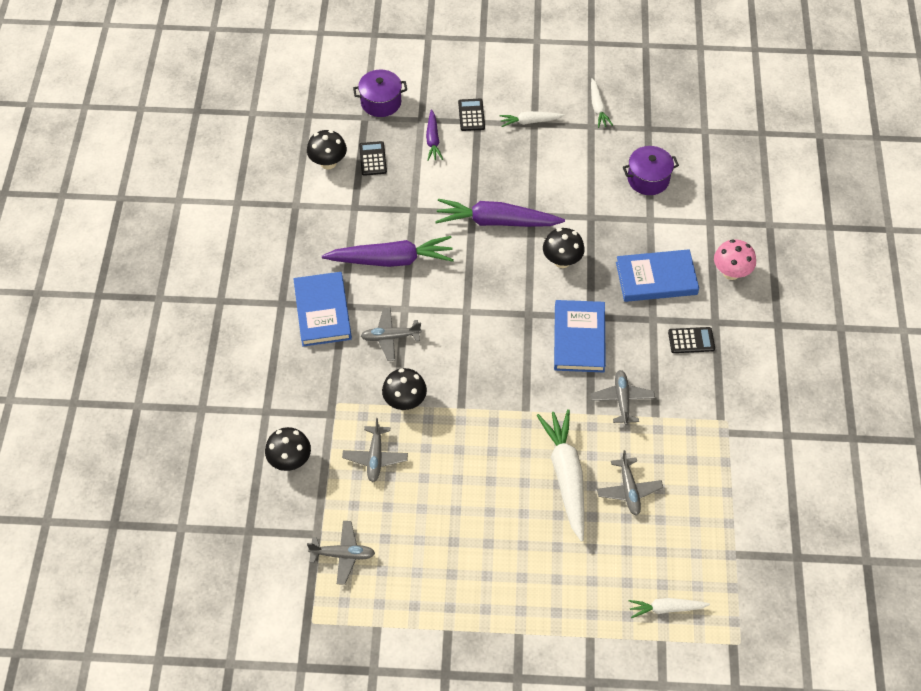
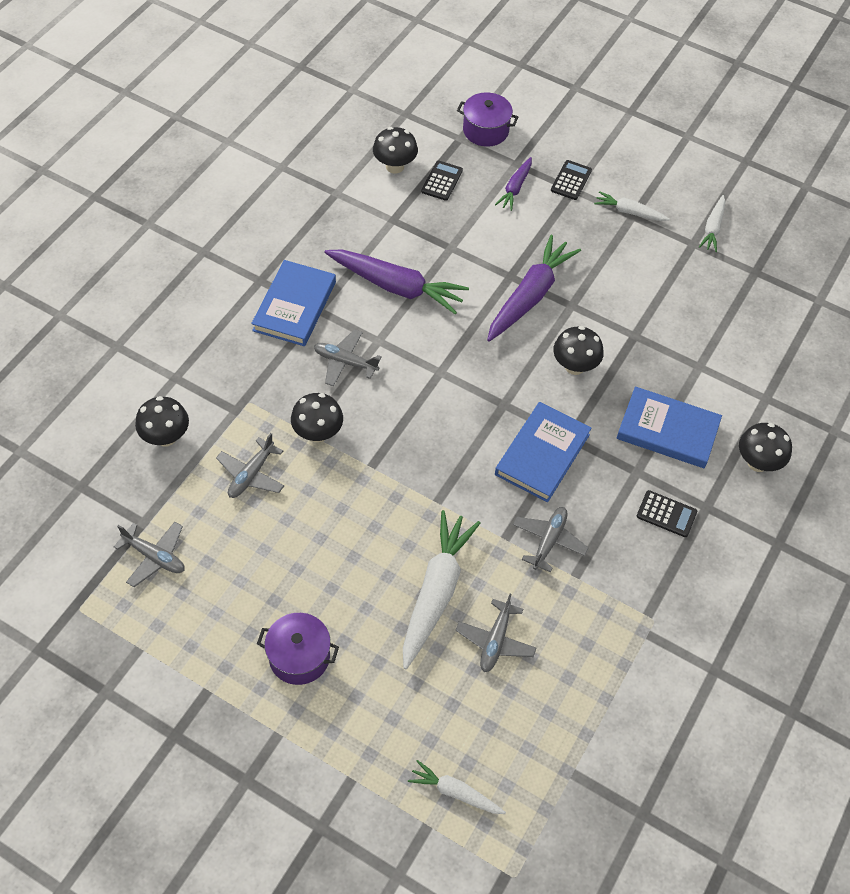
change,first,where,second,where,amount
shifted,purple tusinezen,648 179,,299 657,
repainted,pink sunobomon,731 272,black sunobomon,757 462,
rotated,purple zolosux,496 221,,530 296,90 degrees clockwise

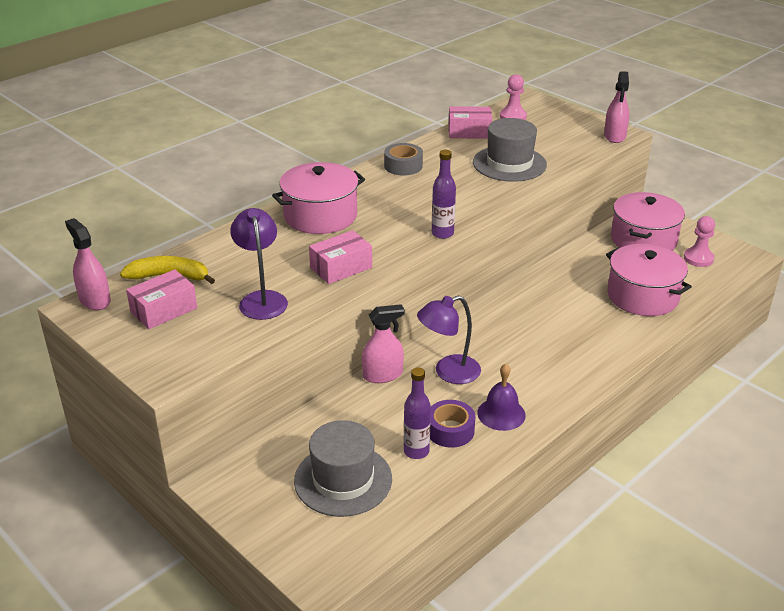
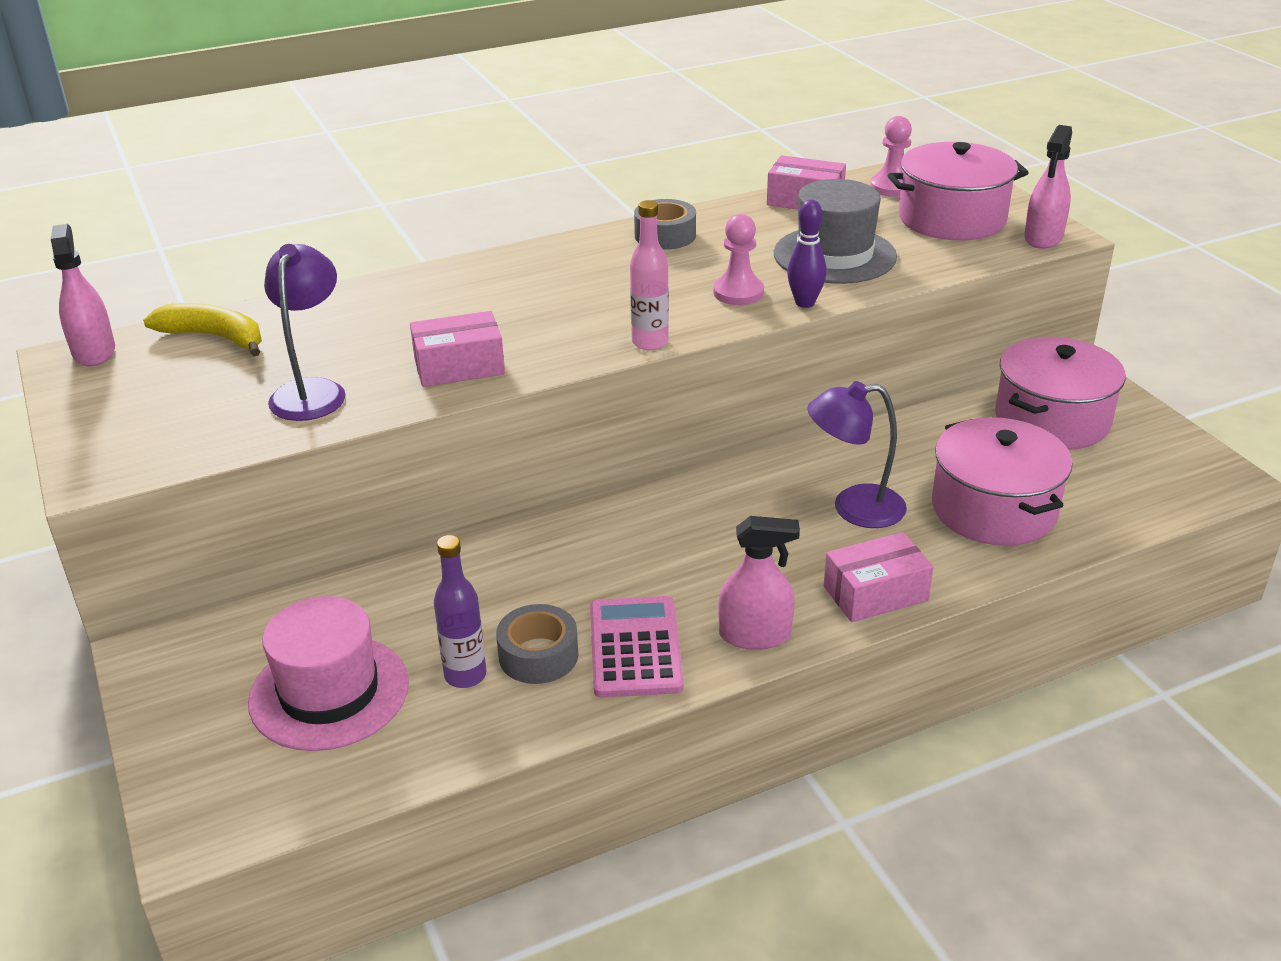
change,first,where,second,where,amount
new,,,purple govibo,805 303,
shifted,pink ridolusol,164 310,,875 593,
shifted,pink tusinezen,320 216,,952 218,
shifted,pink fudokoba,382 375,,755 635,
shifted,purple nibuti,448 372,,854 508,
shifted,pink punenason,698 258,,738 292,
swapped,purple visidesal,501 414,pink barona,635 648,
repainted,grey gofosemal,343 480,pink gofosemal,329 692,
repainted,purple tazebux,450 430,grey tazebux,538 655,
repainted,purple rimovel,442 233,pink rimovel,650 342,

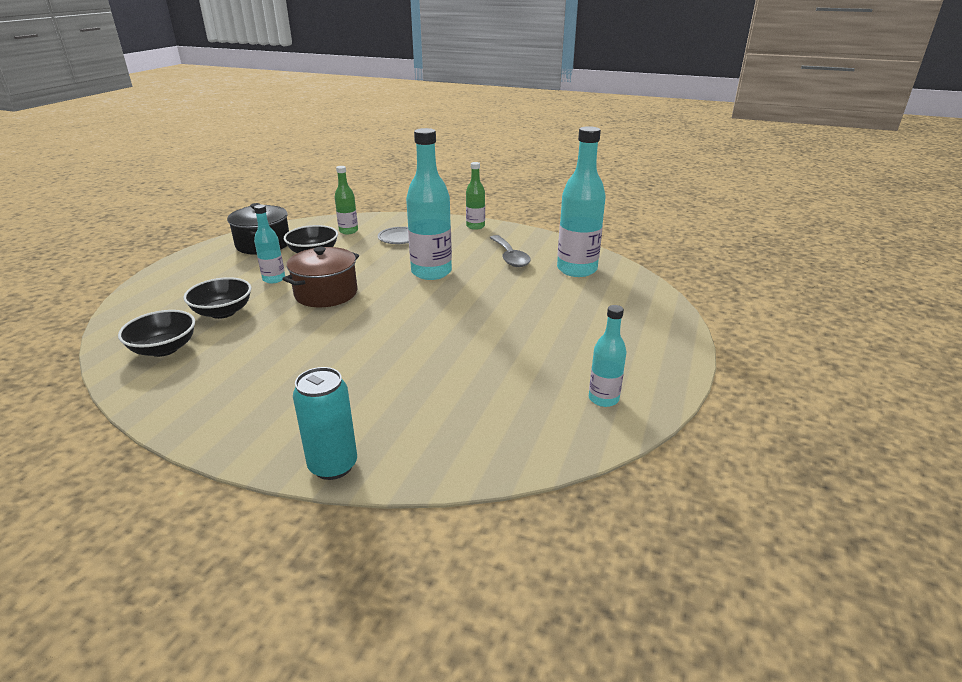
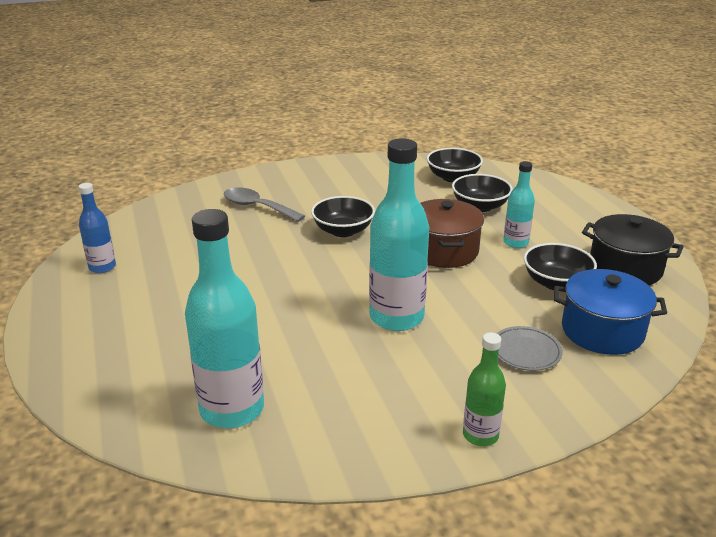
change,first,where,second,where,amount
gone,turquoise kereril,333 466,,,
new,,,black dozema,343 231,
shifted,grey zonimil,510 257,,257 207,
swapped,green rimovel,348 231,blue tusinezen,602 331,
repainted,turquoise rimovel,603 399,blue rimovel,102 267,

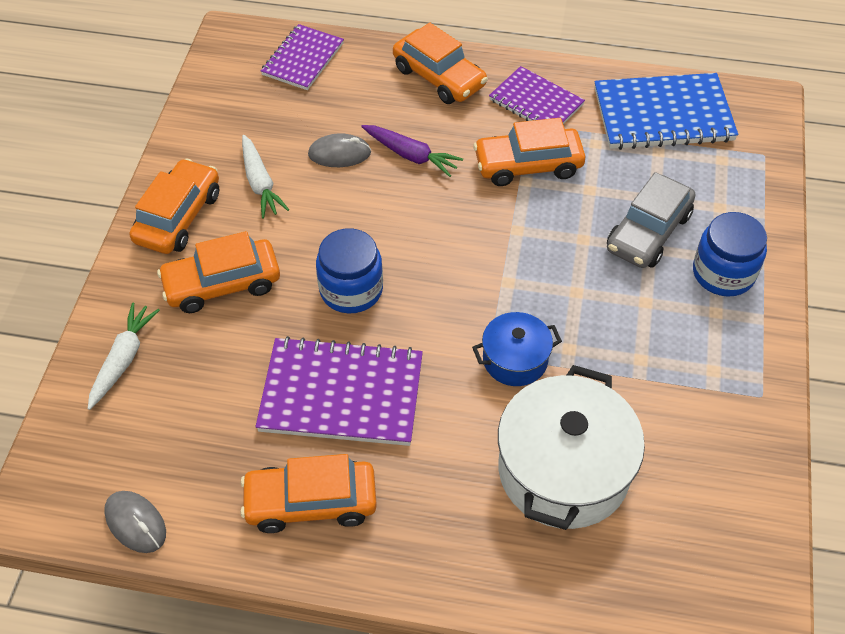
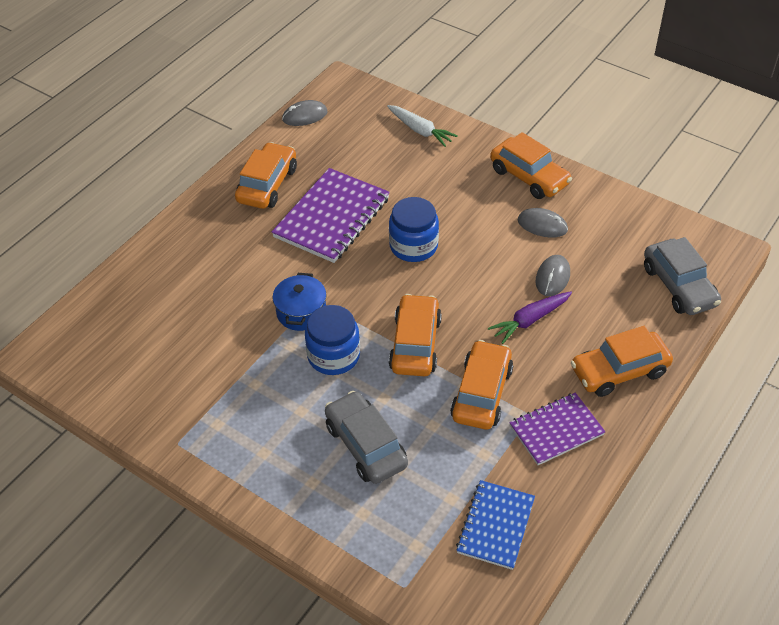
change,first,where,second,where,amount
gone,white tusinezen,563 470,,,
shifted,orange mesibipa,222 284,,415 344,
shifted,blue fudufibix,723 273,,333 356,
swapped,white zolosux,260 183,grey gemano,542 225,
swapped,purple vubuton,303 59,grey mesibipa,679 286,
scaled,blue vubuton,663 115,,495 526,x0.63

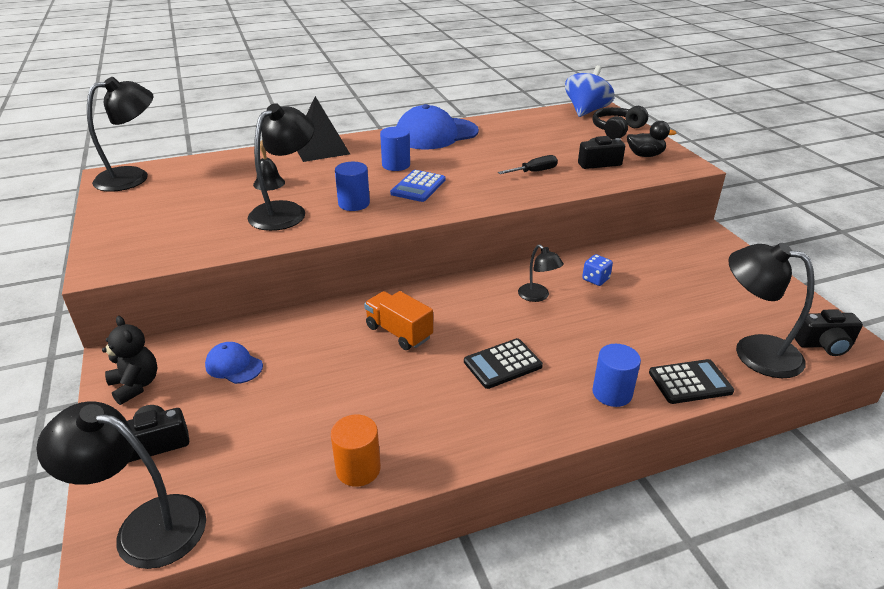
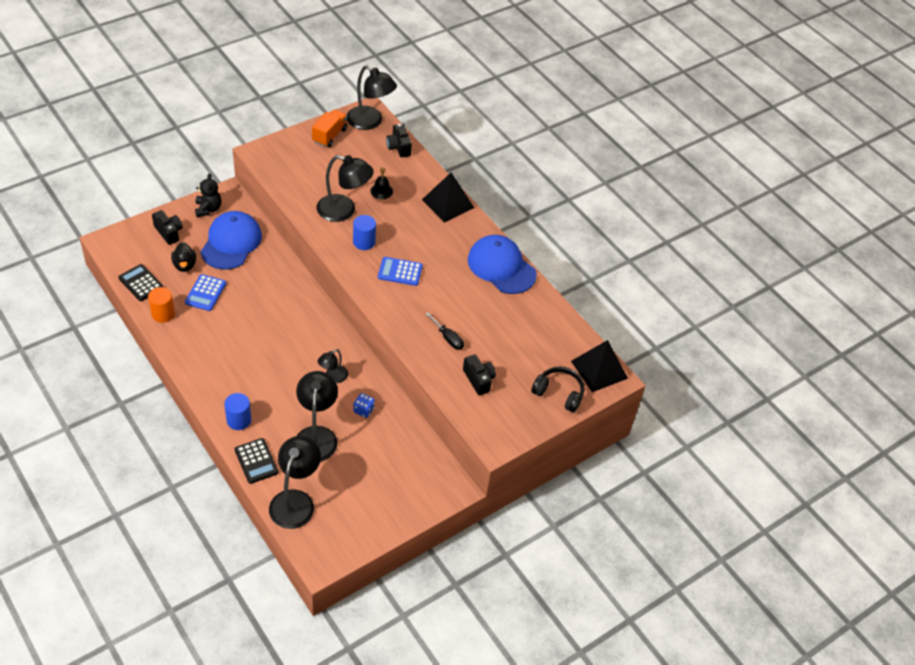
change,first,where,second,where,amount
gone,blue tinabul,396 165,,,
new,,,blue barona,205 293,
shifted,black nibuti,145 526,,316 435,
shifted,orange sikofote,399 332,,330 135,
shifted,black barona,502 364,,141 283,
shifted,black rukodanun,645 155,,185 265,
shifted,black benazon,824 344,,399 147,
swapped,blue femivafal,586 111,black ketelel,599 369,
rotated,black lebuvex,136 385,,208 209,45 degrees counterclockwise
scaled,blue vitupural,234 365,,231 243,x2.06

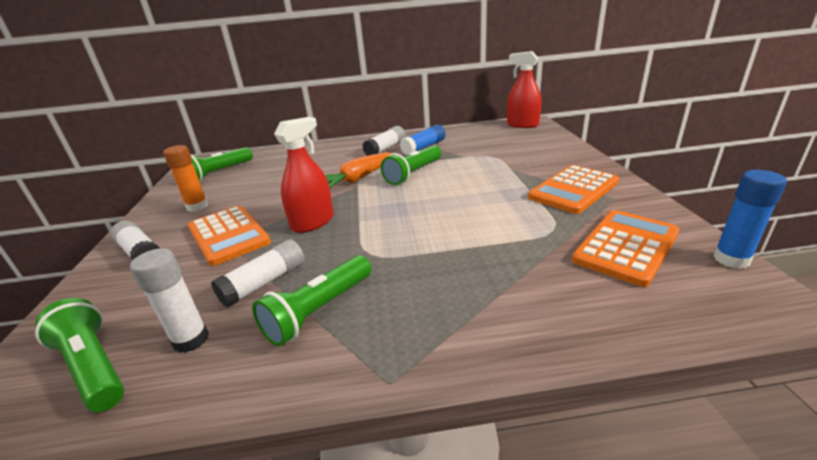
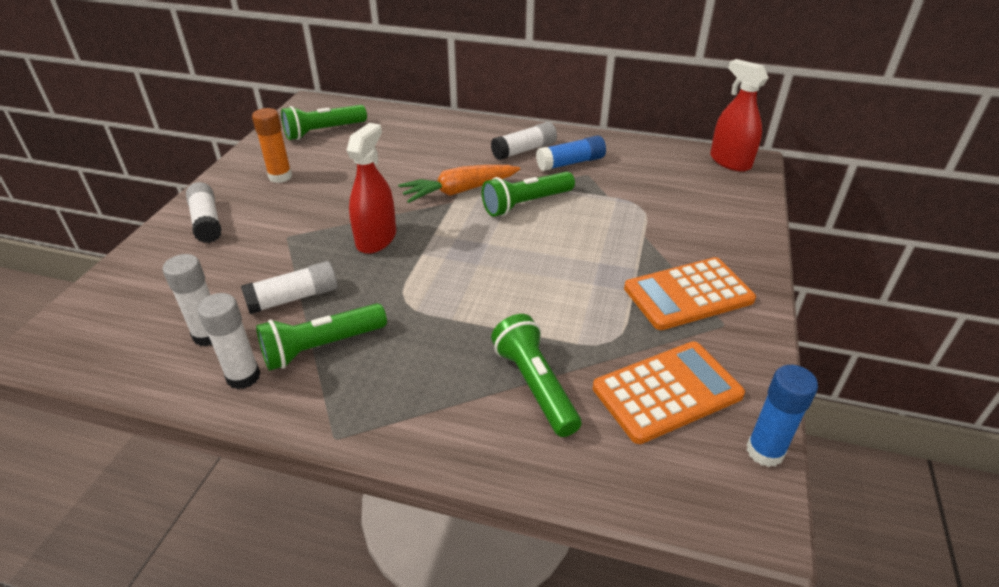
change,first,where,second,where,amount
gone,orange barona,228 235,,,
new,,,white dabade,243 376,
shifted,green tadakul,93 367,,535 385,
rotated,red fudokoba,312 222,,376 239,45 degrees counterclockwise

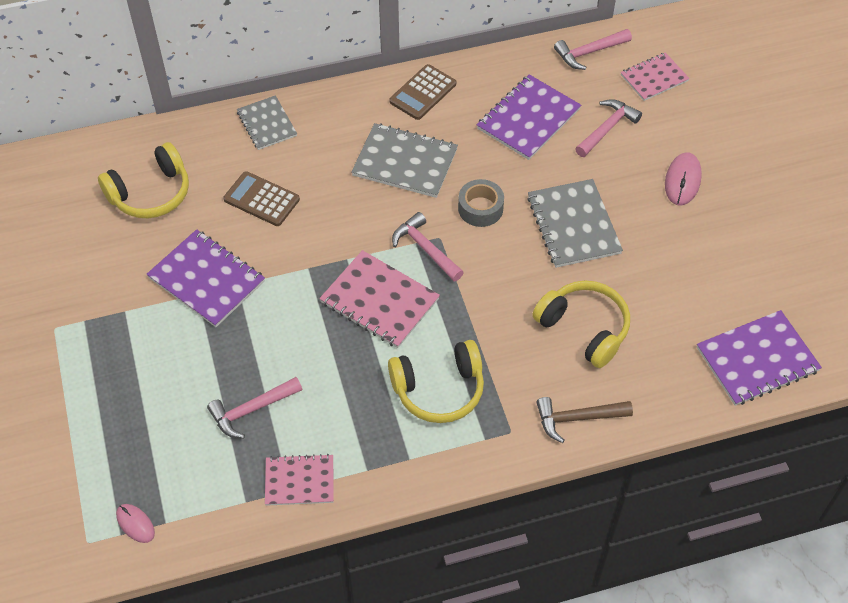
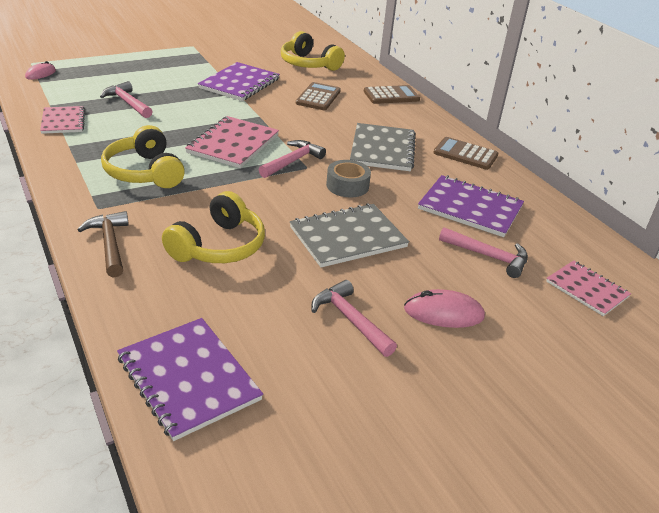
change,first,where,second,where,amount
shifted,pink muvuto,589 52,,350 320,
swapped,grey vubuton,267 124,brown barona,391 96,

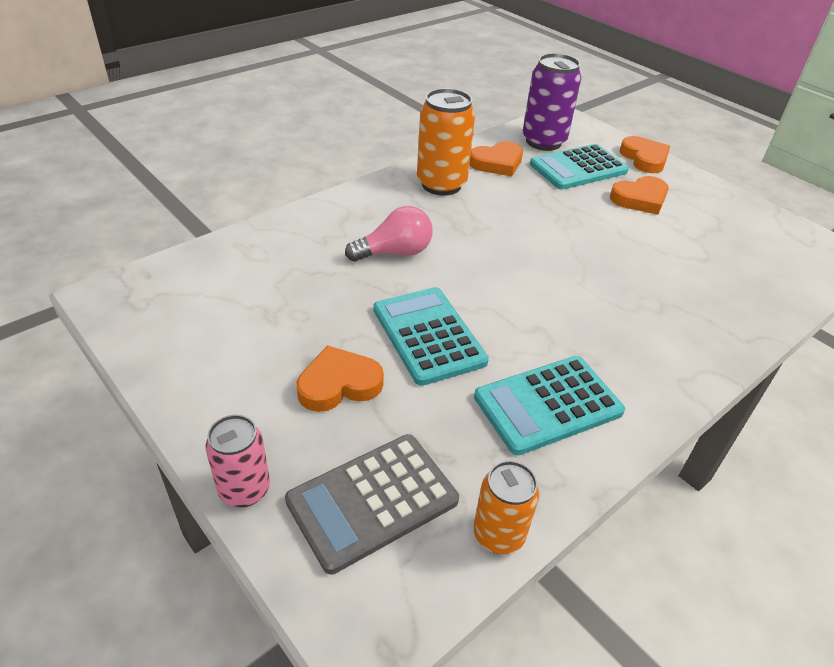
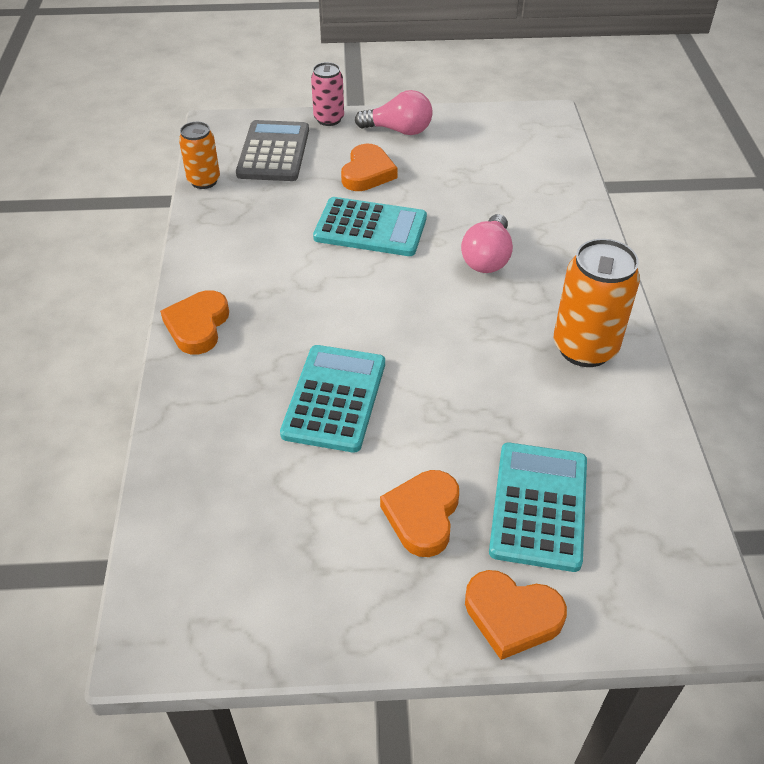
change,first,where,second,where,amount
gone,purple kereril,543 142,,,
new,,,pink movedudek,399 130,
shifted,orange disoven,497 163,,197 326,
shifted,turquoise barona,548 405,,334 398,

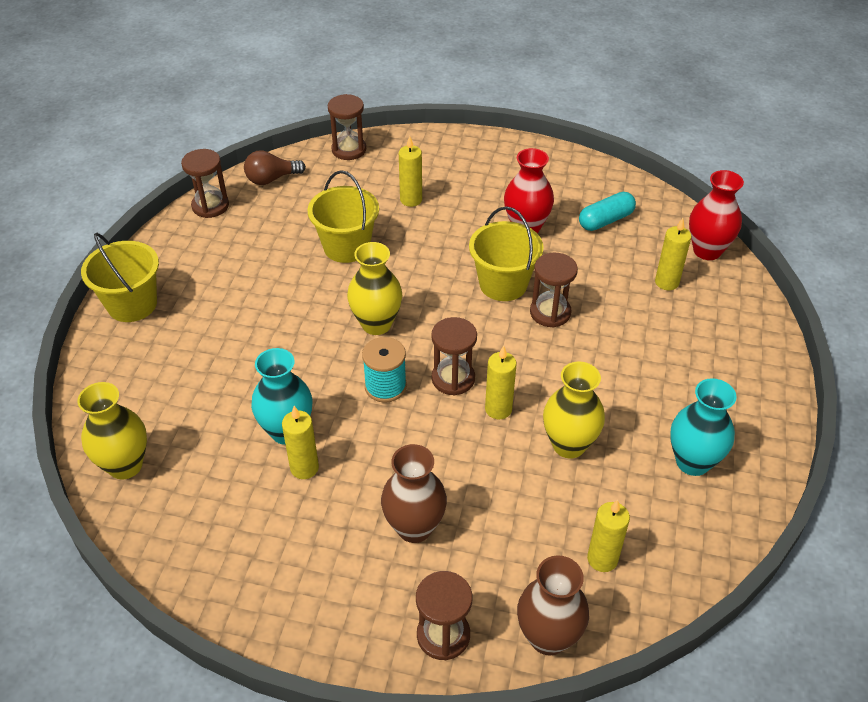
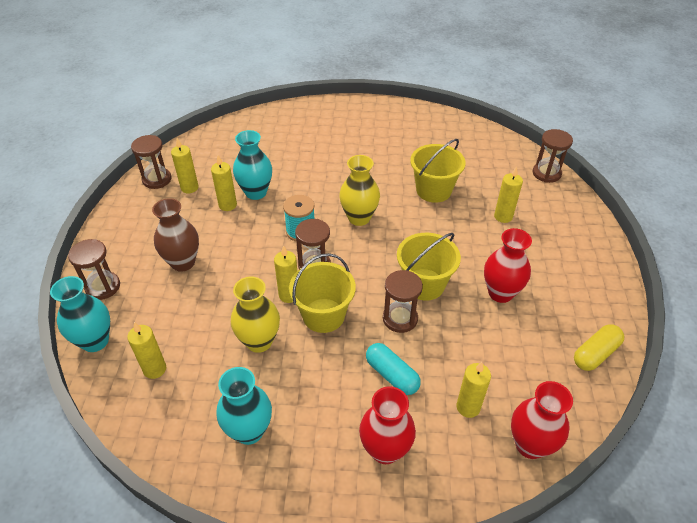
change,first,where,second,where,amount
gone,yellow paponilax,125 465,,,
gone,brown movedudek,271 179,,,
new,,,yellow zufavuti,189 188,
new,,,red paponilax,385 450,
new,,,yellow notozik,595 354,
shifted,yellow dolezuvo,132 304,,323 315,
shifted,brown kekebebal,210 206,,157 179,
shifted,turquoise notozik,605 220,,392 375,
repainted,brown paponilax,548 637,turquoise paponilax,95 341,

